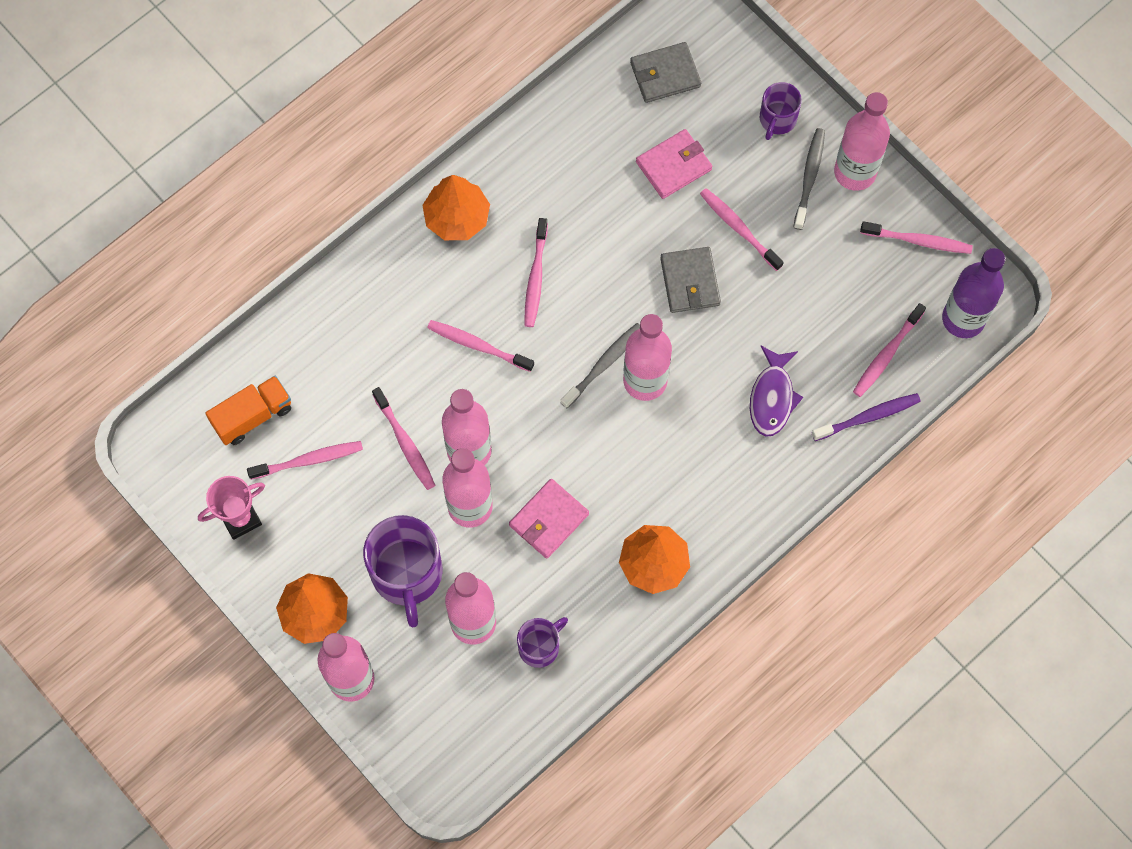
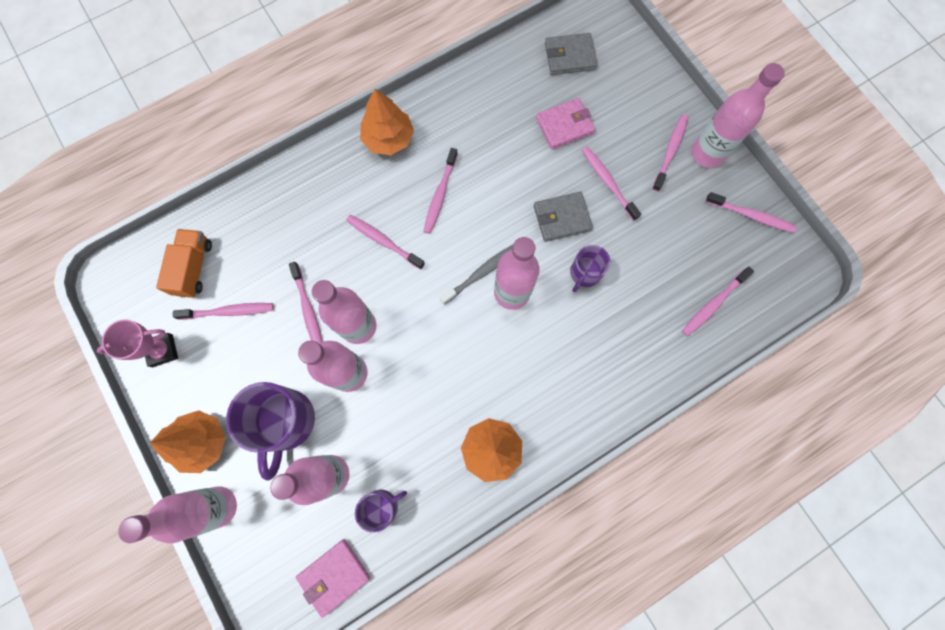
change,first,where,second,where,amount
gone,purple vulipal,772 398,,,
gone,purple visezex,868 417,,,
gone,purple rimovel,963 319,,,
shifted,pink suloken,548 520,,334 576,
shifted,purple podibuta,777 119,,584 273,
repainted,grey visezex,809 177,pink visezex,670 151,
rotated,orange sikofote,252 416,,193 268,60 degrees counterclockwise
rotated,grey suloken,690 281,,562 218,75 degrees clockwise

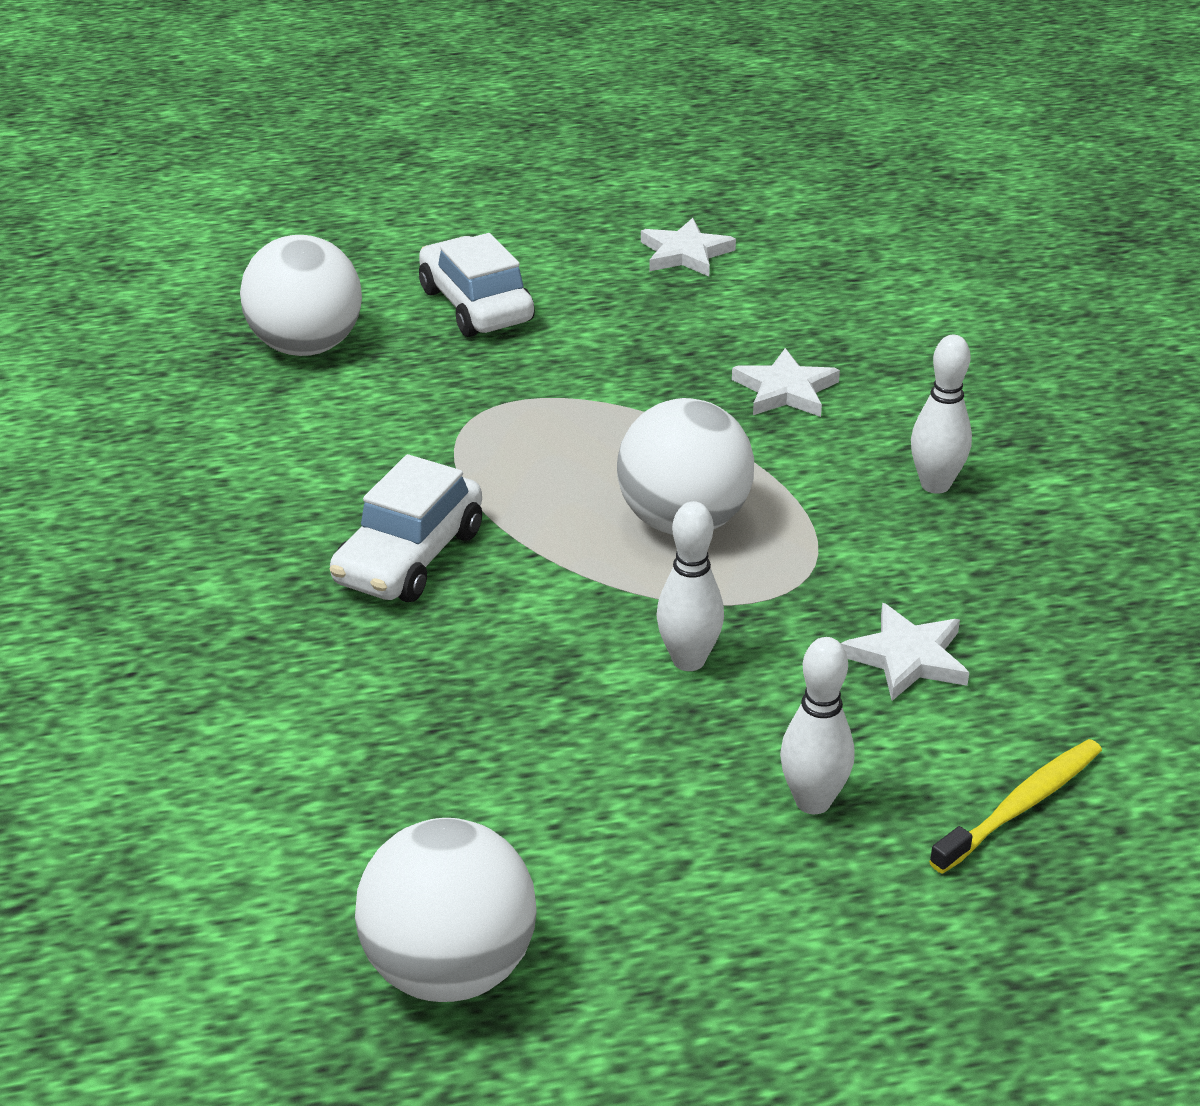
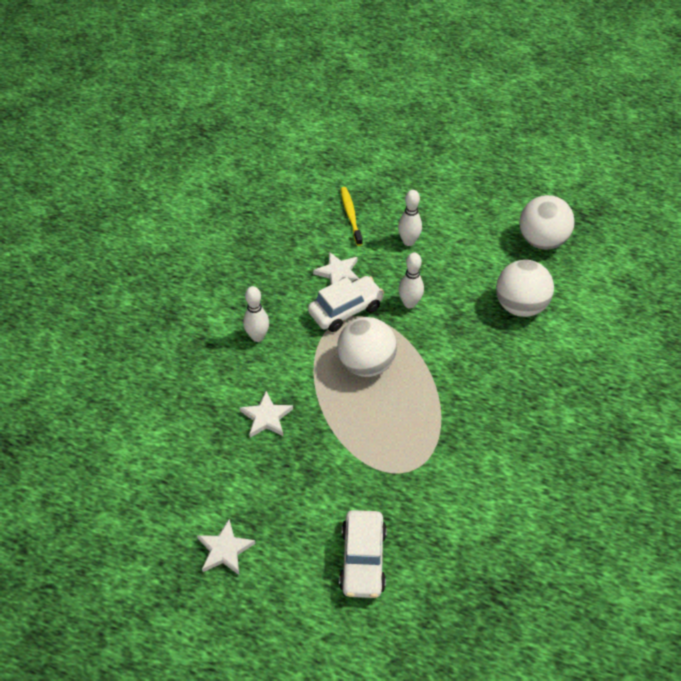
change,first,where,second,where,amount
shifted,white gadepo,307 346,,520 306,
shifted,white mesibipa,409 557,,346 310,
rotated,yellow visezex,1021 805,,351 215,90 degrees clockwise

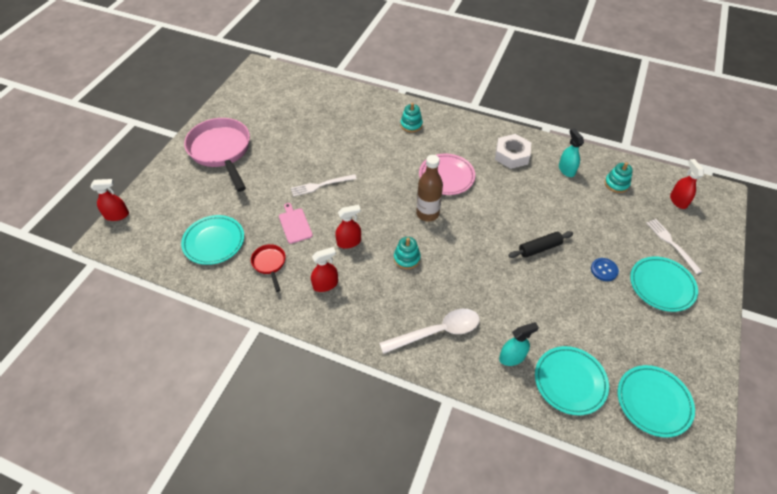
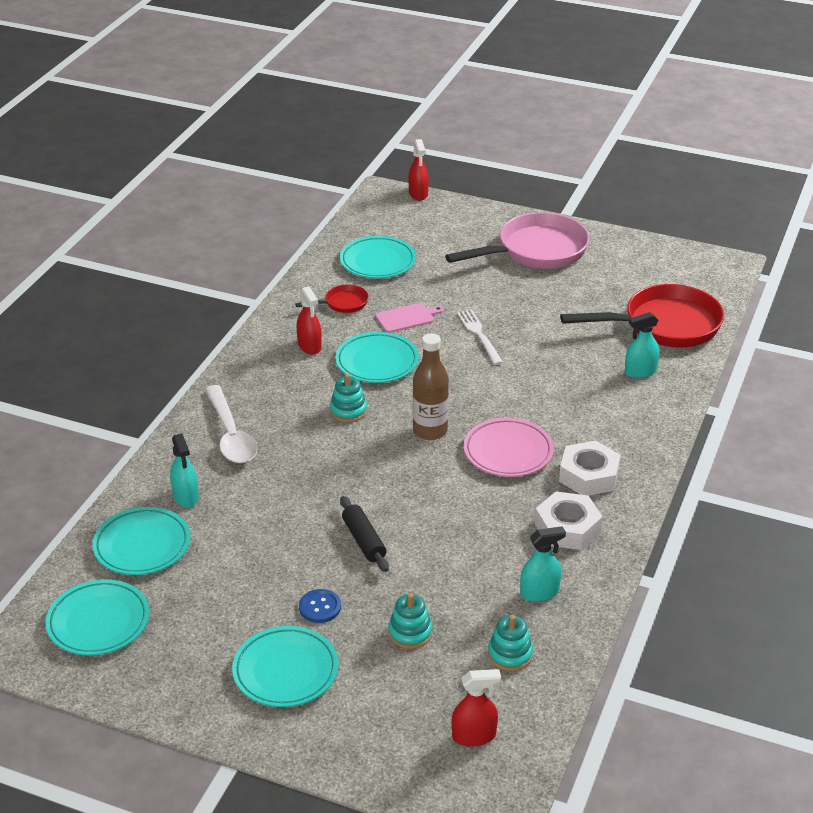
change,first,where,second,where,amount
gone,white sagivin,672 244,,,
new,,,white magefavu,588 475,
new,,,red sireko,664 325,
new,,,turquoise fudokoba,640 372,
shifted,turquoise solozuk,411 125,,410 633,
swapped,red fudokoba,349 242,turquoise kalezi,377 362,

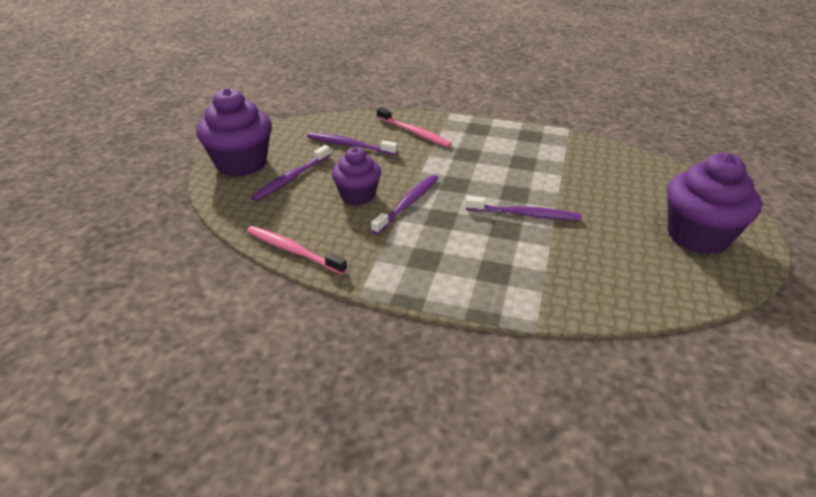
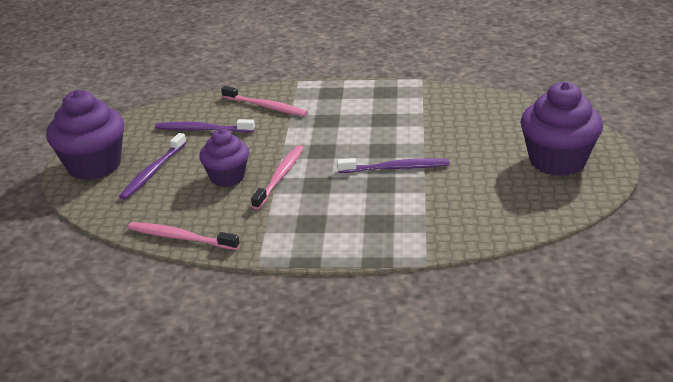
change,first,where,second,where,amount
repainted,purple visezex,408 203,pink visezex,280 176,

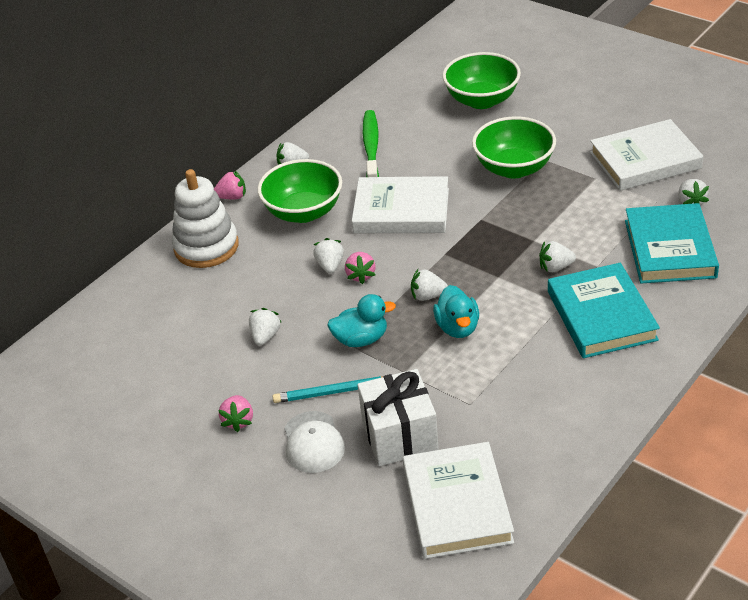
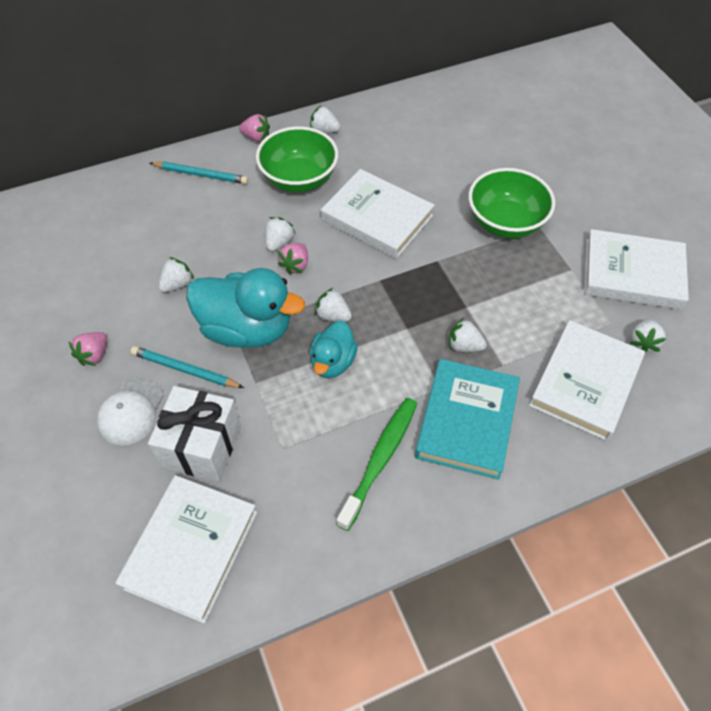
change,first,where,second,where,amount
gone,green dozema,482 100,,,
shifted,green visezex,371 147,,380 459,
swapped,white solozuk,206 247,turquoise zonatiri,201 175,
repainted,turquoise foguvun,669 249,white foguvun,585 383,
scaled,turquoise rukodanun,361 339,,247 329,x1.76

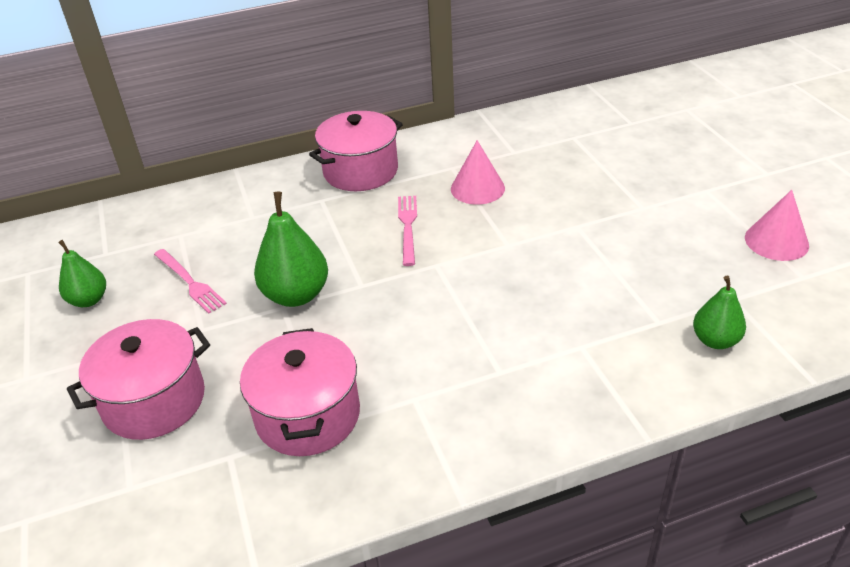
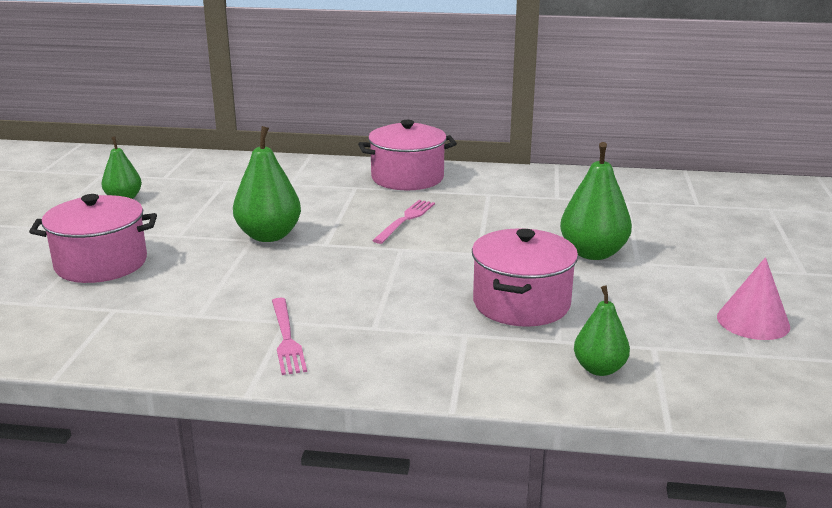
change,first,where,second,where,amount
gone,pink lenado,477 188,,,
new,,,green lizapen,593 253,
shifted,pink sagivin,189 282,,286 338,
shifted,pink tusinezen,308 415,,521 303,

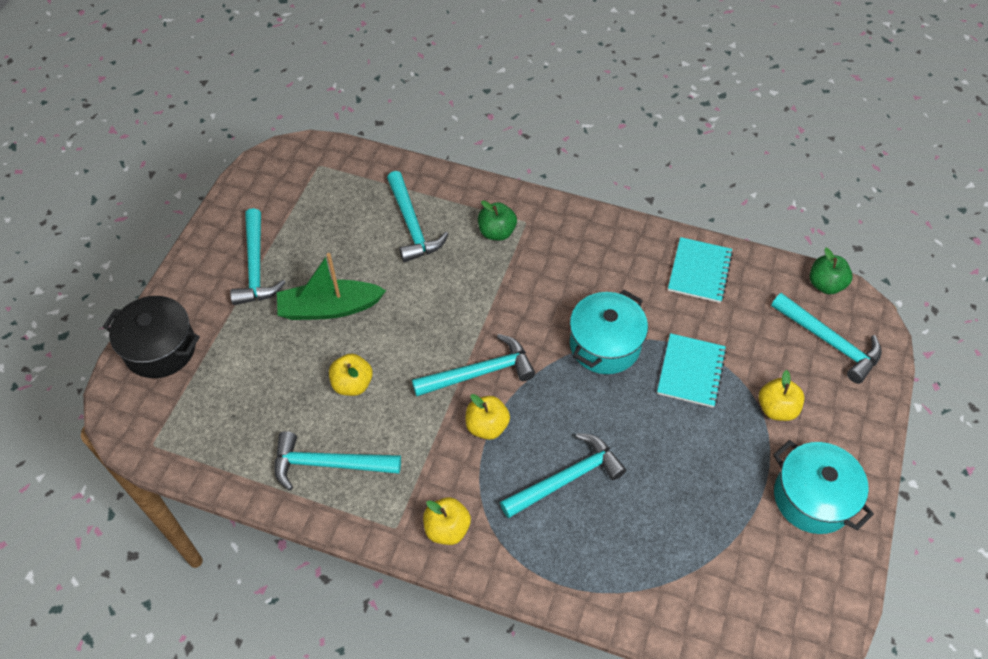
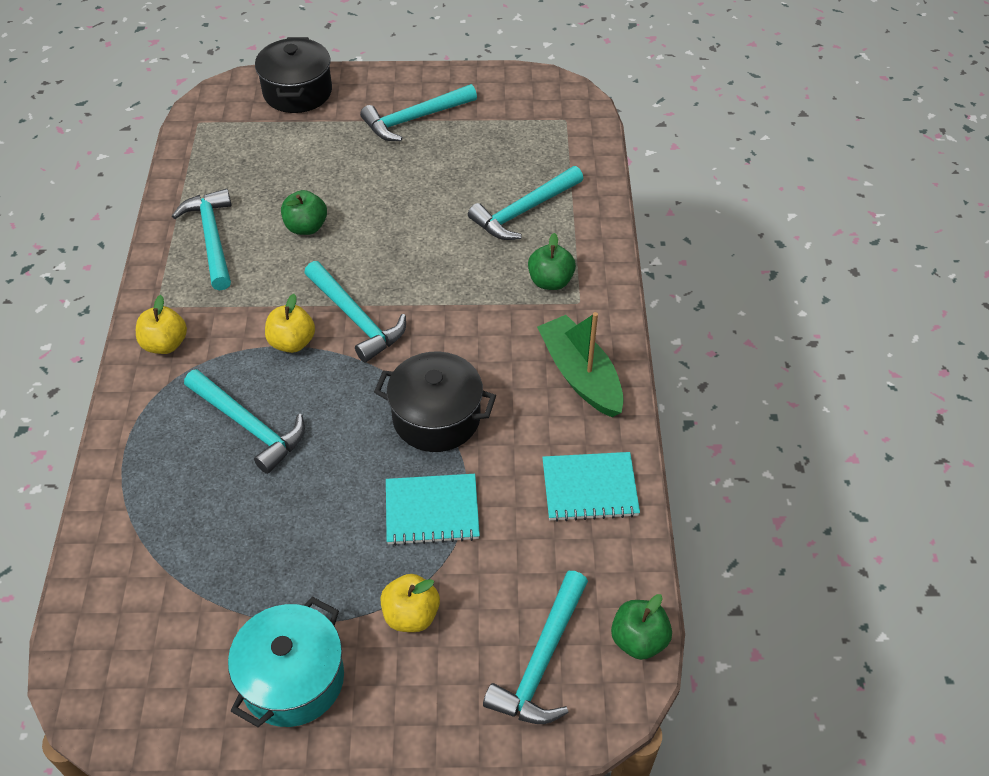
change,first,where,second,where,amount
shifted,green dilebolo,329 308,,580 375,
repainted,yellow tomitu,352 384,green tomitu,306 227,
repainted,turquoise tusinezen,605 345,black tusinezen,436 418,

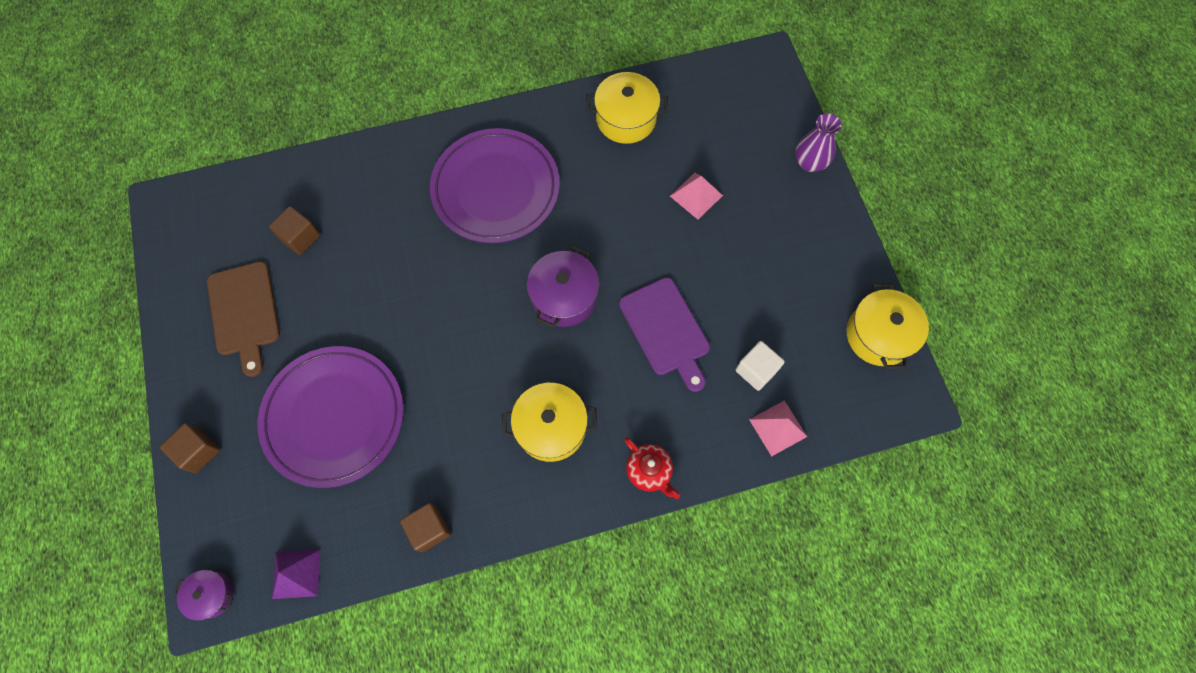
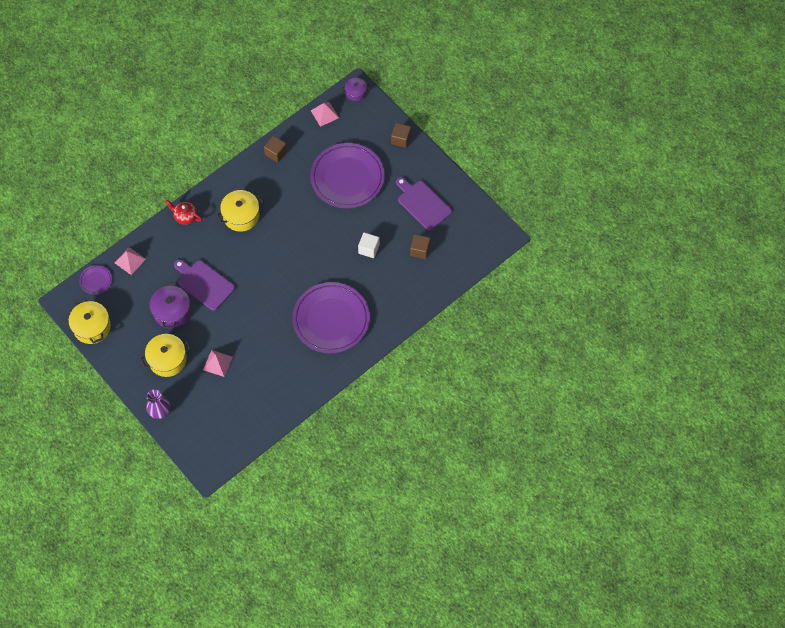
change,first,where,second,where,amount
new,,,purple kalezi,96 280,
shifted,purple tusinezen,564 297,,172 311,
shifted,yellow tusinezen,626 119,,167 360,
shifted,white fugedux,756 370,,369 249,
repainted,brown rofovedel,244 312,purple rofovedel,422 204,
repainted,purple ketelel,296 573,pink ketelel,324 114,

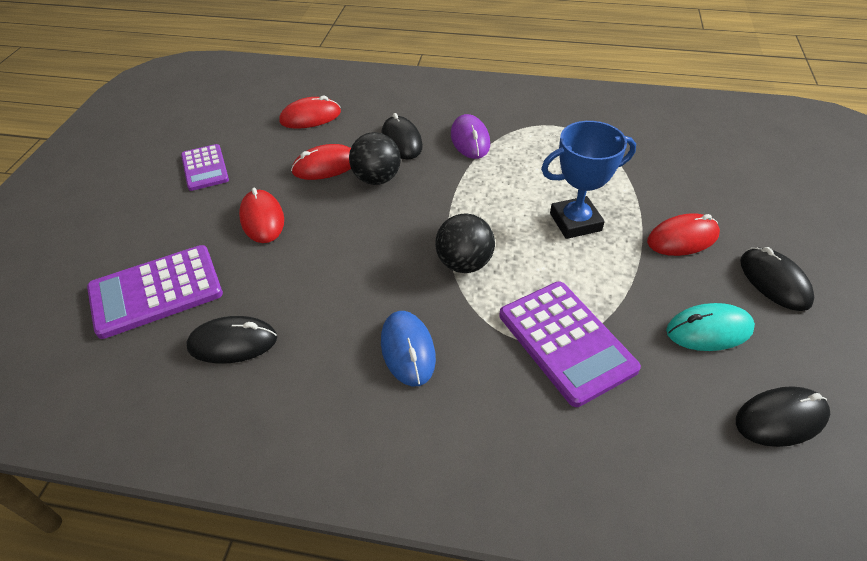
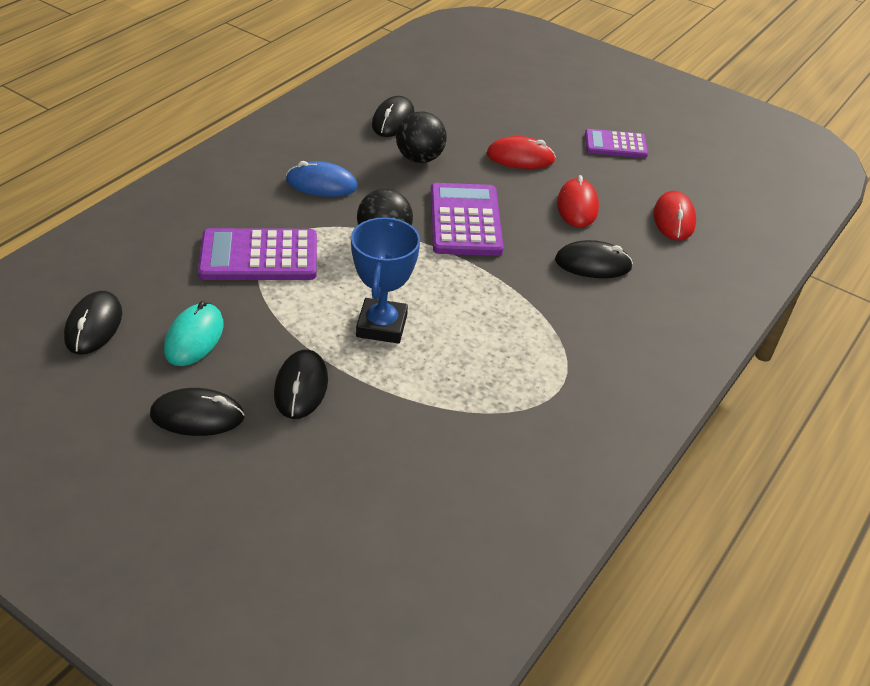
change,first,where,second,where,amount
gone,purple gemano,470 140,,,
shifted,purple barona,156 291,,465 221,
shifted,black gadepo,377 179,,419 158,
repainted,red gemano,682 238,black gemano,301 387,

